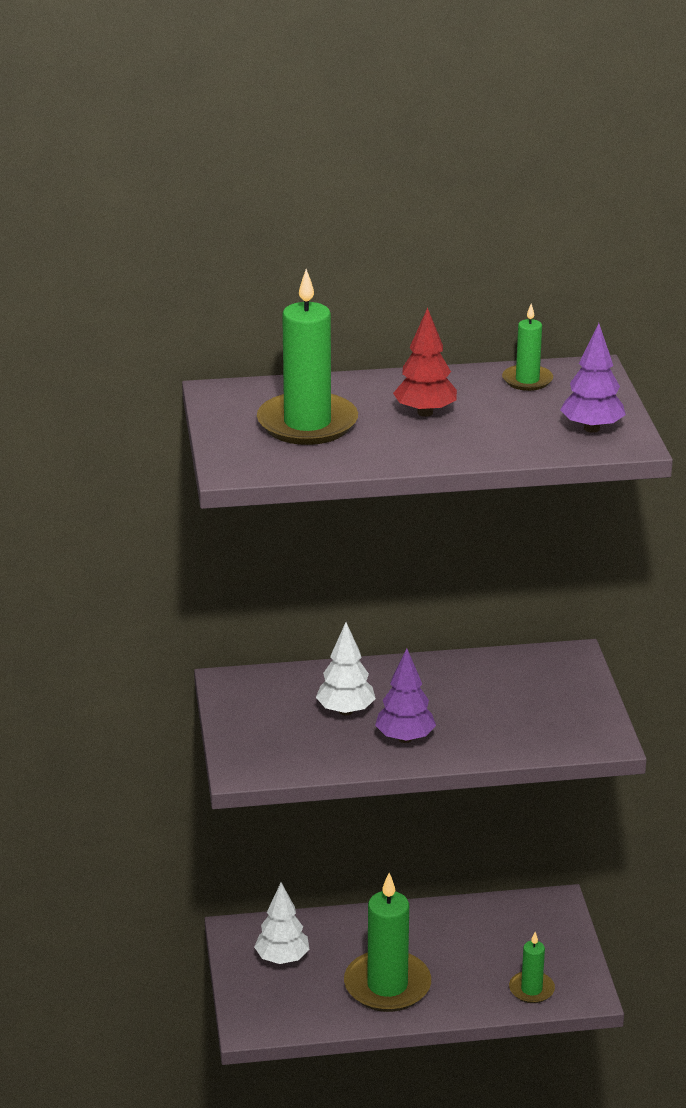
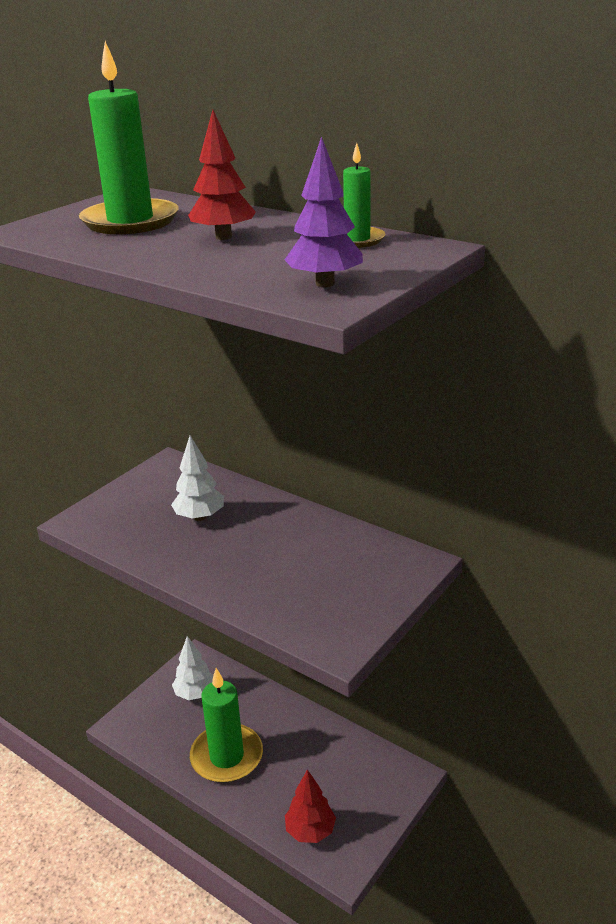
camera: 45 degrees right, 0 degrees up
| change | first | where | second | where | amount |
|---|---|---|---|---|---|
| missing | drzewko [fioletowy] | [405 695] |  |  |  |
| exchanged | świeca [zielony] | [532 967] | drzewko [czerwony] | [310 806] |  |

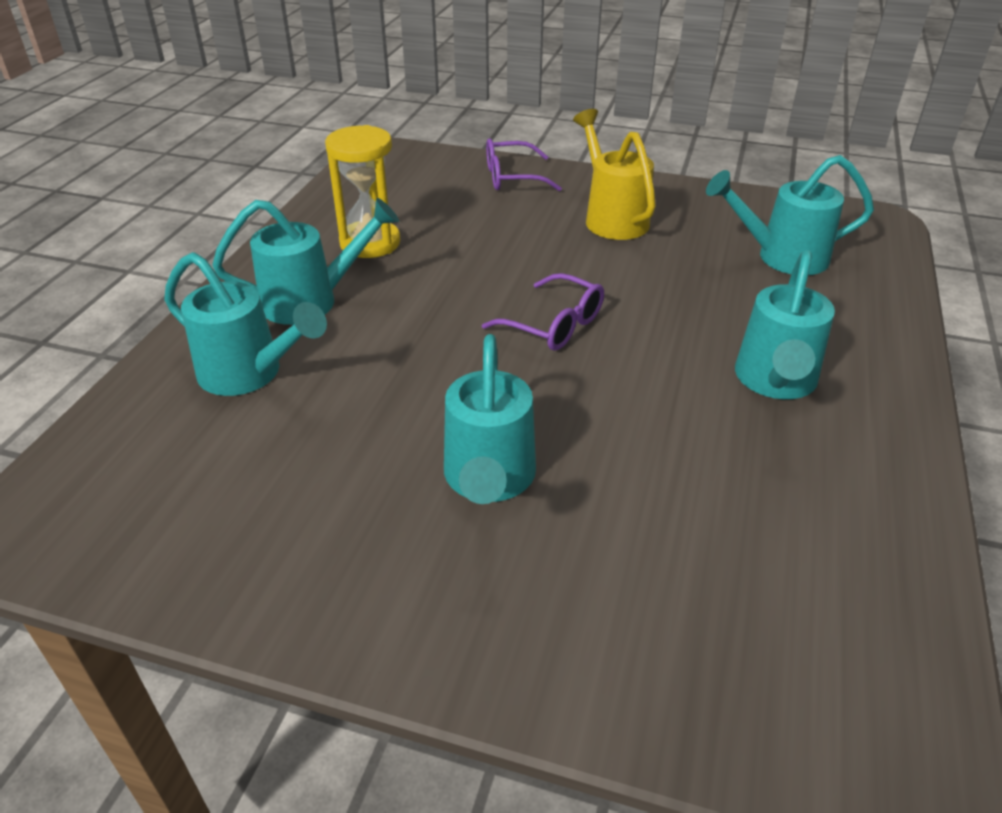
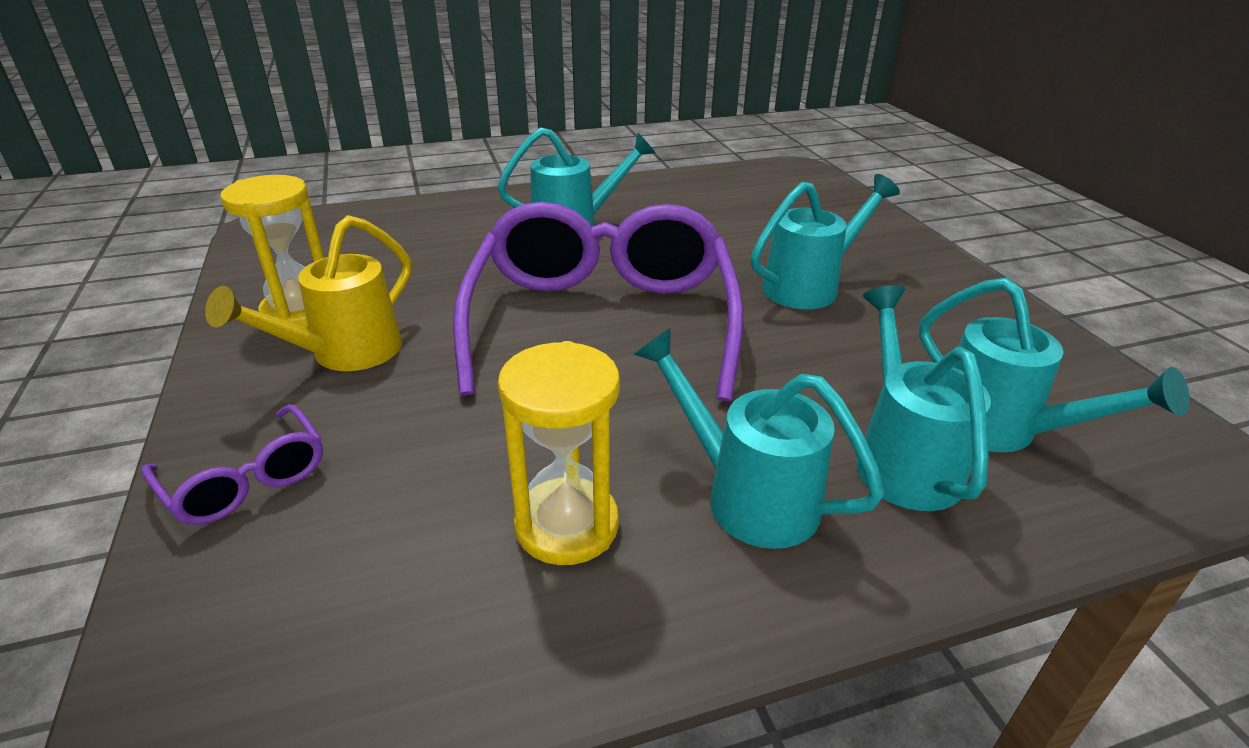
camera: 125 degrees left, 5 degrees down
| change | first | where | second | where | amount |
|---|---|---|---|---|---|
| appeared |  |  | klepsydra [żółty] | [272 251] |  |
| relocated | konewka [turkusowy] | [790 215] |  | [1054 365] |  |
| size | okulary [fioletowy] | [543 312] |  | [598 301] | x2.30 |

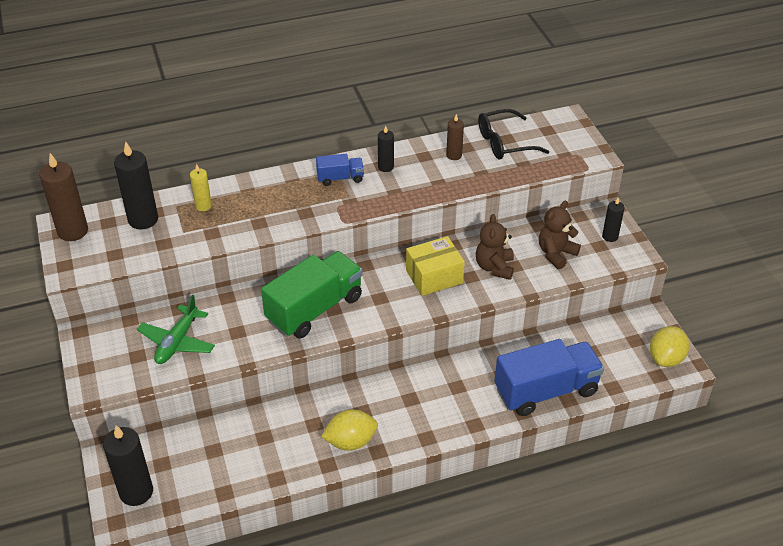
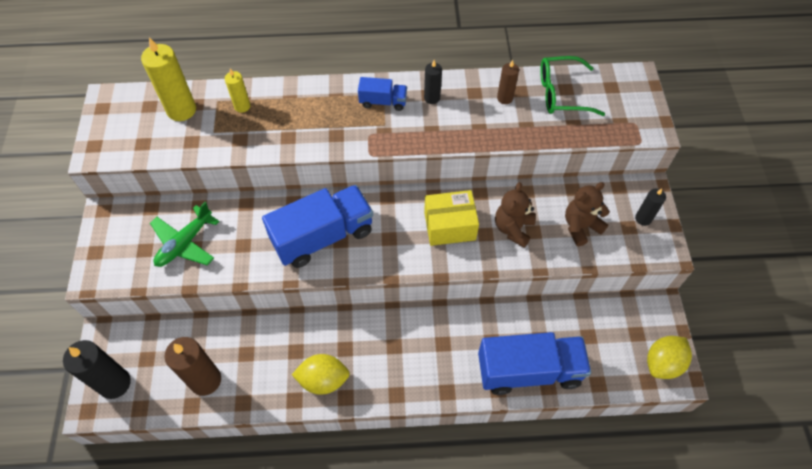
camera: 15 degrees right, 15 degrees up
| change | first | where | second | where | amount |
|---|---|---|---|---|---|
| relocated | świeca [brązowy] | [63 197] |  | [192 366] |  |
| colour | świeca [czarny] | [136 185] | świeca [żółty] | [168 79] |  |
| colour | ciężarówka [zielony] | [312 295] | ciężarówka [niebieski] | [317 226] |  |
| colour | okulary [czarny] | [513 134] | okulary [zielony] | [572 86] |  |

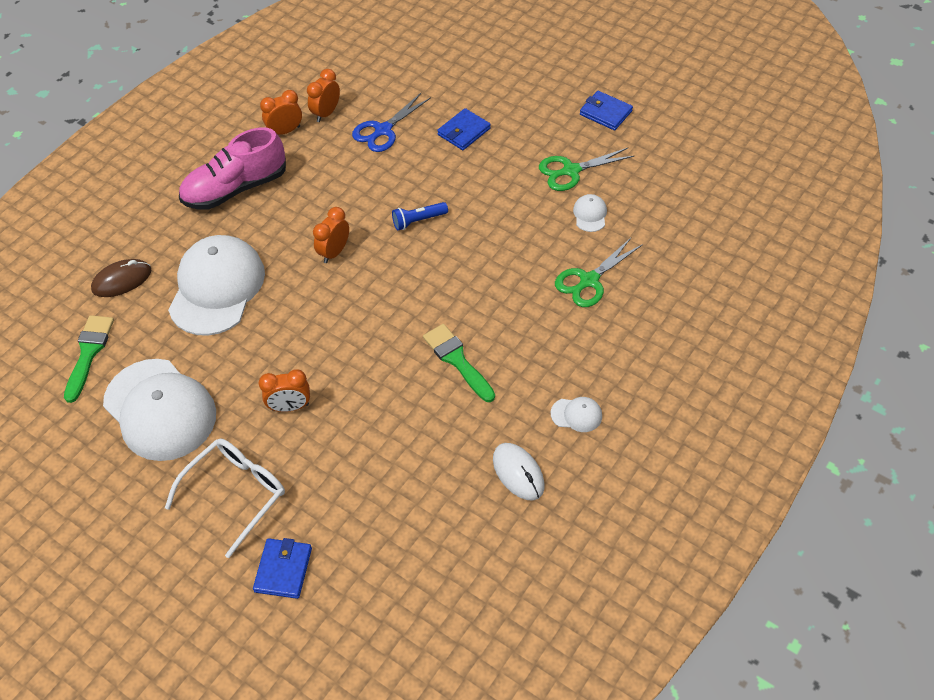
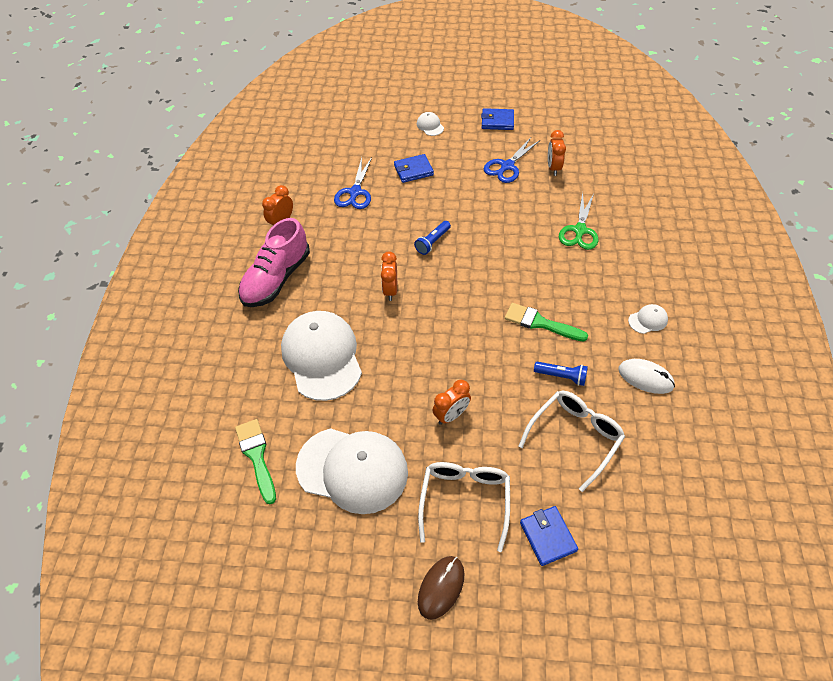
camera: 30 degrees left, 0 degrees up
| change | first | where | second | where | amount |
|---|---|---|---|---|---|
| appeared |  |  | okulary [biały] | [572 441] |  |
| appeared |  |  | latarka [niebieski] | [561 374] |  |
| relocated | myszka [brązowy] | [121 278] |  | [441 588] |  |
| relocated | budzik [pomarańczowy] | [323 95] |  | [557 153] |  |
| relocated | czapka [biały] | [590 213] |  | [430 124] |  |
| colour | nożyczki [zielony] | [586 169] | nożyczki [niebieski] | [511 160] |  |
| spun | portfel [niebieski] | [464 129] |  | [414 168] | 60 degrees clockwise |

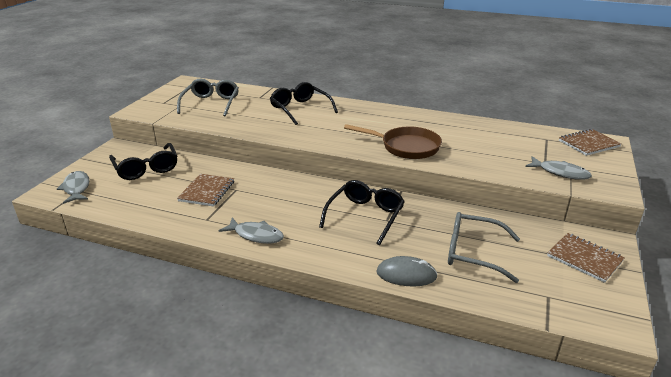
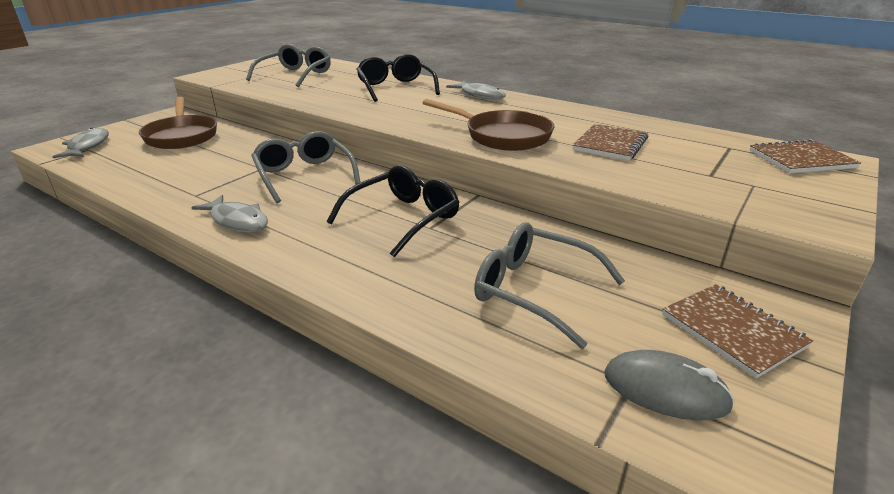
camera: 15 degrees right, 0 degrees up
| change | first | where | second | where | amount |
|---|---|---|---|---|---|
| appeared |  |  | okulary [szary] | [306 167] |  |
| relocated | zeszyt [brązowy] | [205 190] |  | [610 142] |  |
| relocated | myszka [szary] | [407 271] |  | [669 385] |  |
| relocated | ryba [szary] | [558 168] |  | [476 90] |  |
| exchanged | okulary [czarny] | [143 161] | patelnia [brązowy] | [178 123] |  |

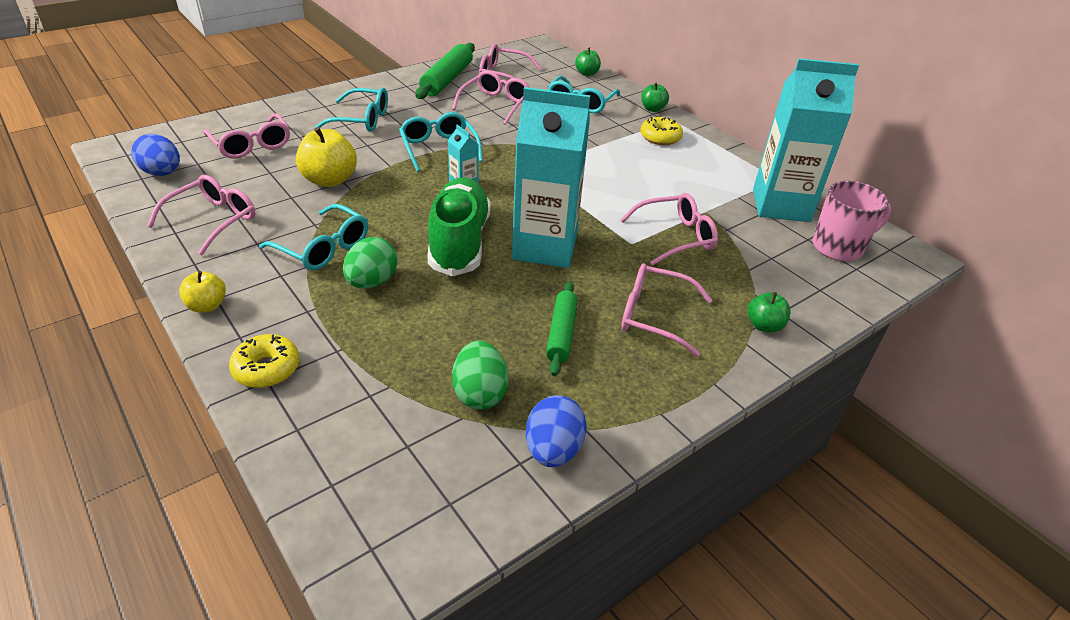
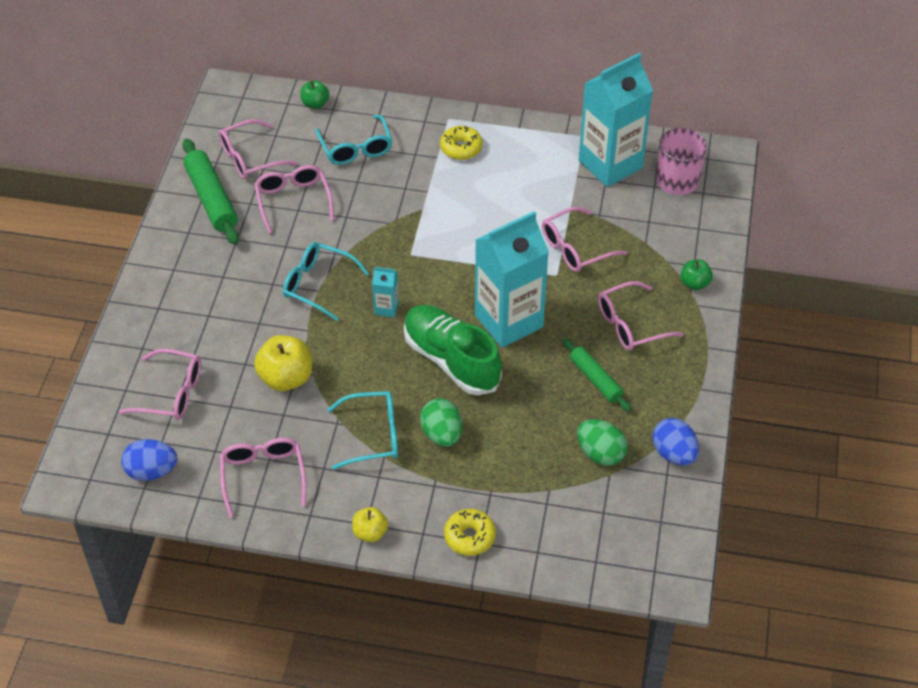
camera: 40 degrees left, 10 degrees up
| change | first | where | second | where | amount |
|---|---|---|---|---|---|
| missing | okulary [turkusowy] | [351 110] |  |  |  |
| missing | jabłko [zielony] | [655 97] |  |  |  |
| spun | okulary [różowy] | [669 229] |  | [584 239] | 150 degrees counterclockwise |

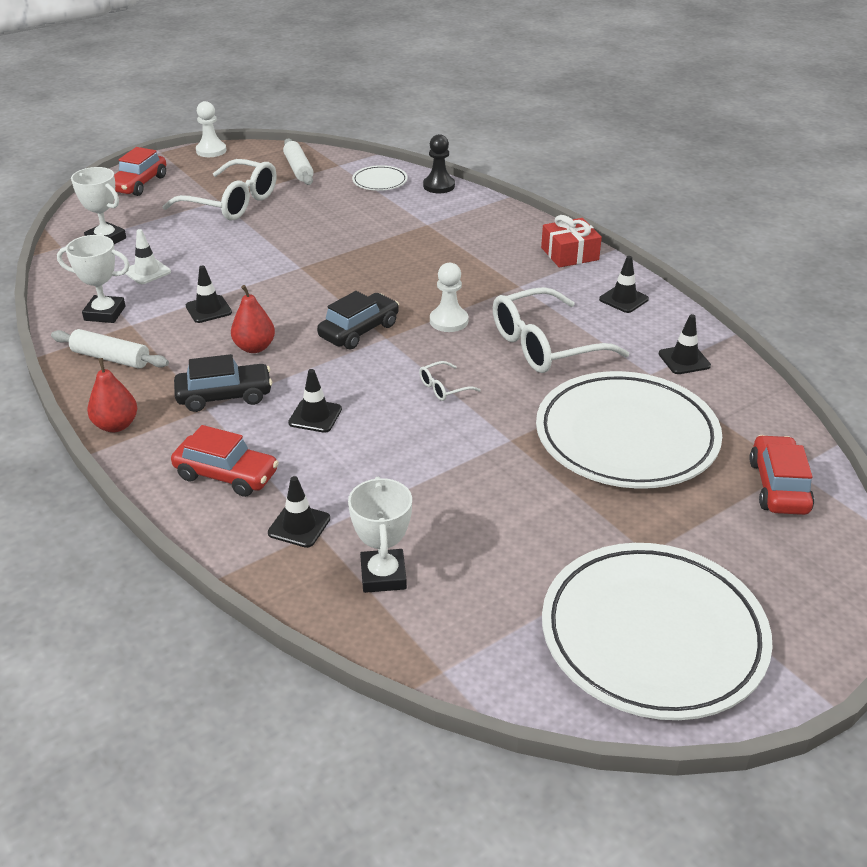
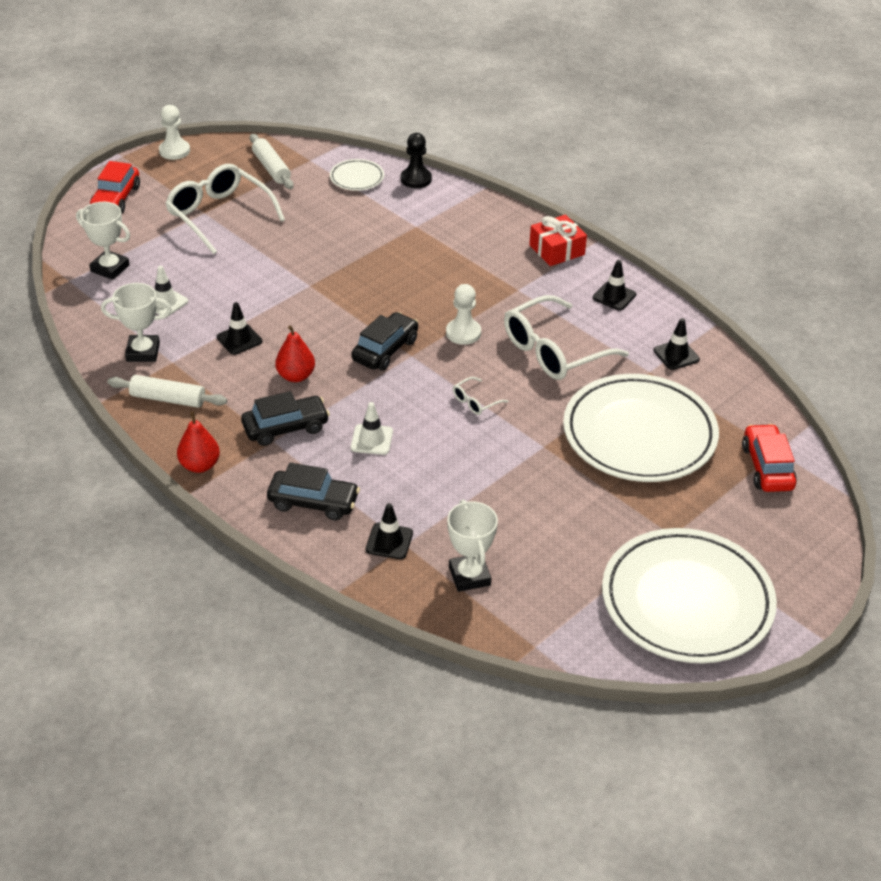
camera: 10 degrees left, 5 degrees up
| change | first | where | second | where | amount |
|---|---|---|---|---|---|
| colour | samochód [czerwony] | [225 461] | samochód [czarny] | [313 491] |  |
| colour | pachołek [czarny] | [315 401] | pachołek [biały] | [372 428] |  |
| spun | okulary [biały] | [219 189] |  | [225 209] | 150 degrees counterclockwise |

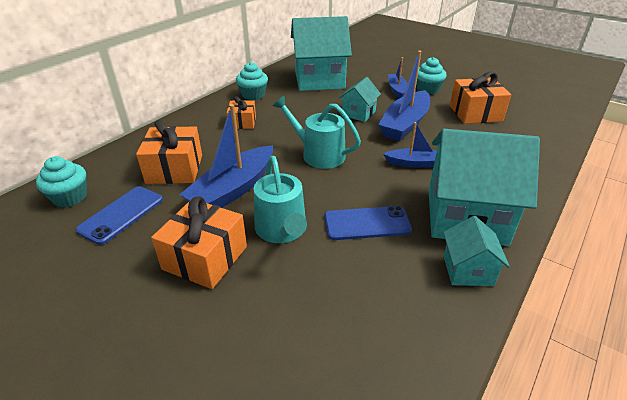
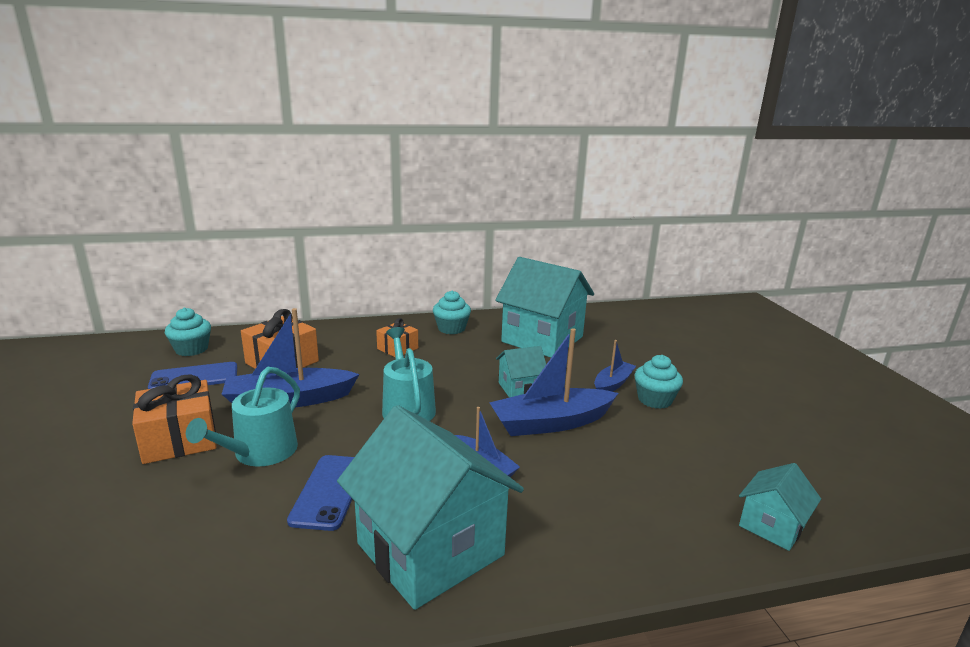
camera: 40 degrees right, 15 degrees down
| change | first | where | second | where | amount |
|---|---|---|---|---|---|
| missing | prezent [pomarańczowy] | [480 98] |  |  |  |
| relocated | domek [turkusowy] | [476 251] |  | [780 507] |  |
| spun | telefon [niebieski] | [368 223] |  | [320 493] | 60 degrees clockwise |

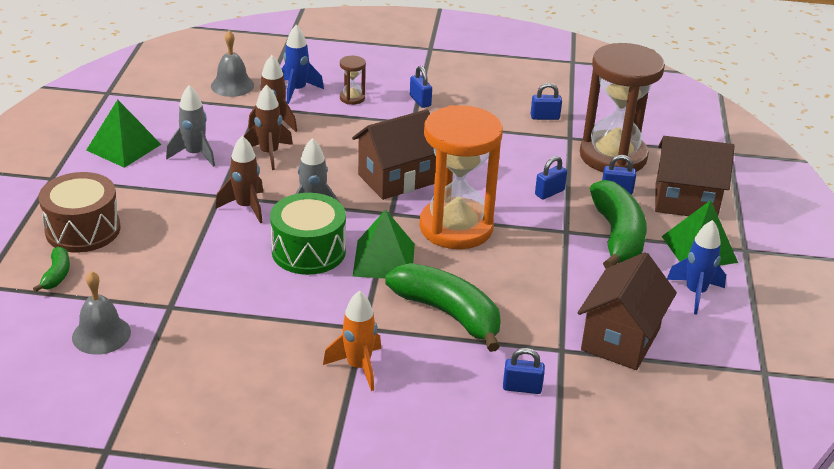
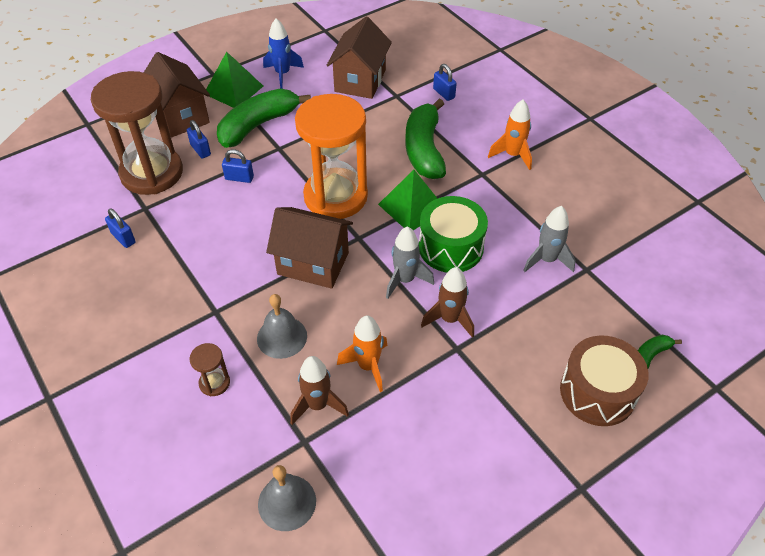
camera: 130 degrees left, 15 degrees up
| change | first | where | second | where | amount |
|---|---|---|---|---|---|
| missing | piramida [zielony] | [123 134] |  |  |  |
| missing | rakieta [niebieski] | [303 64] |  |  |  |
| missing | kłódka [niebieski] | [421 87] |  |  |  |
| relocated | dzwonek [szary] | [101 313] |  | [282 326] |  |
| relocated | rakieta [szary] | [190 126] |  | [549 239] |  |
| colour | rakieta [brązowy] | [268 127] | rakieta [pomarańczowy] | [362 354] |  |
| spun | domek [brązowy] | [627 311] |  | [359 57] | 60 degrees counterclockwise |

